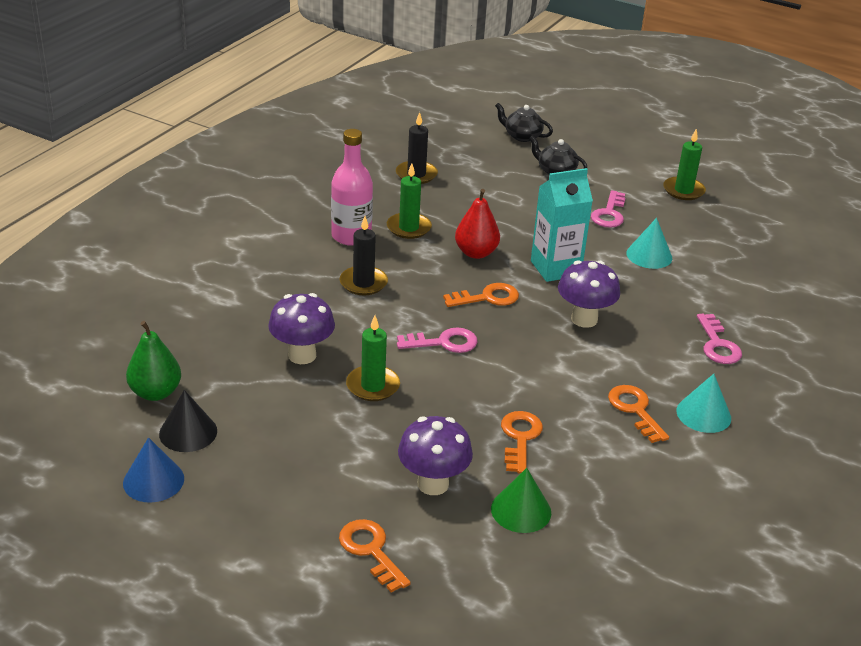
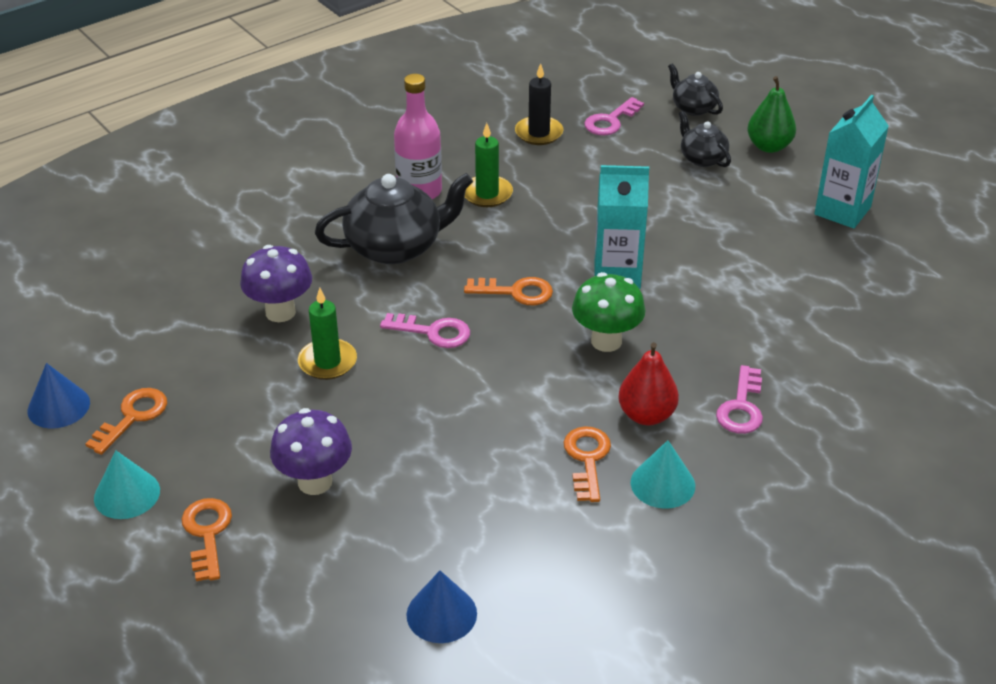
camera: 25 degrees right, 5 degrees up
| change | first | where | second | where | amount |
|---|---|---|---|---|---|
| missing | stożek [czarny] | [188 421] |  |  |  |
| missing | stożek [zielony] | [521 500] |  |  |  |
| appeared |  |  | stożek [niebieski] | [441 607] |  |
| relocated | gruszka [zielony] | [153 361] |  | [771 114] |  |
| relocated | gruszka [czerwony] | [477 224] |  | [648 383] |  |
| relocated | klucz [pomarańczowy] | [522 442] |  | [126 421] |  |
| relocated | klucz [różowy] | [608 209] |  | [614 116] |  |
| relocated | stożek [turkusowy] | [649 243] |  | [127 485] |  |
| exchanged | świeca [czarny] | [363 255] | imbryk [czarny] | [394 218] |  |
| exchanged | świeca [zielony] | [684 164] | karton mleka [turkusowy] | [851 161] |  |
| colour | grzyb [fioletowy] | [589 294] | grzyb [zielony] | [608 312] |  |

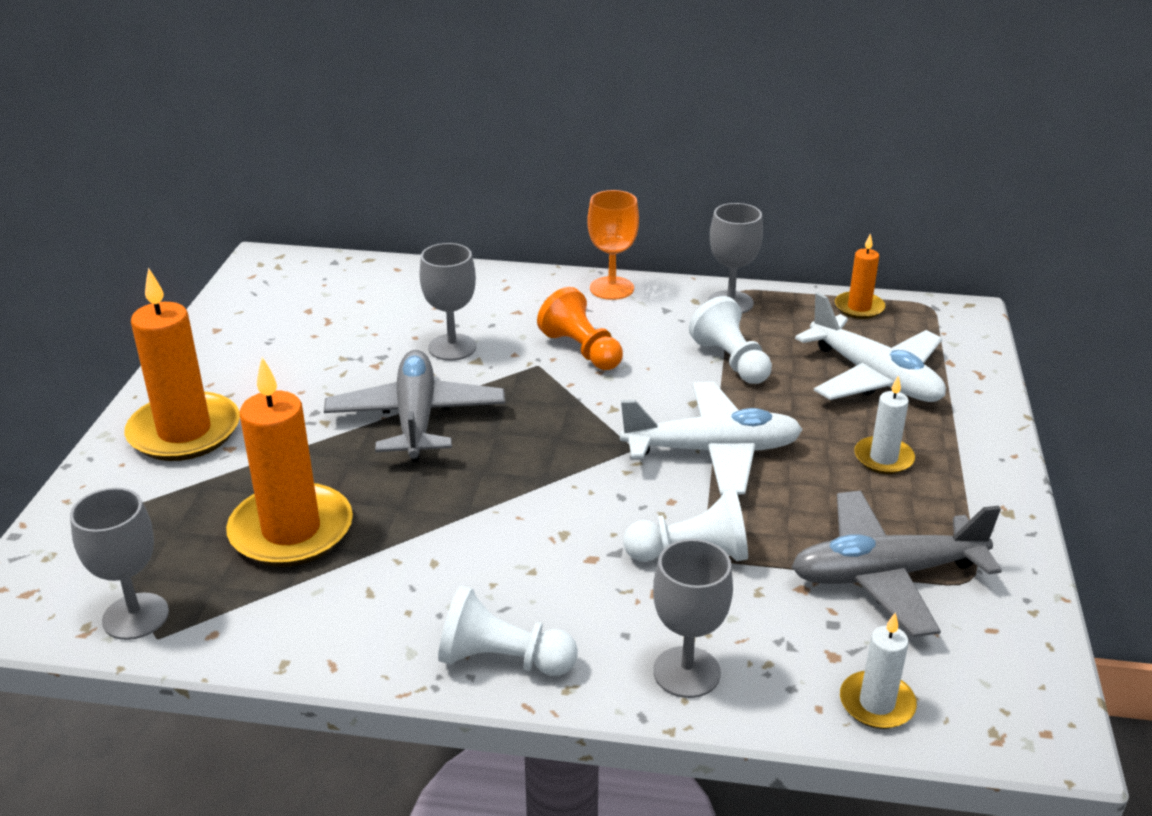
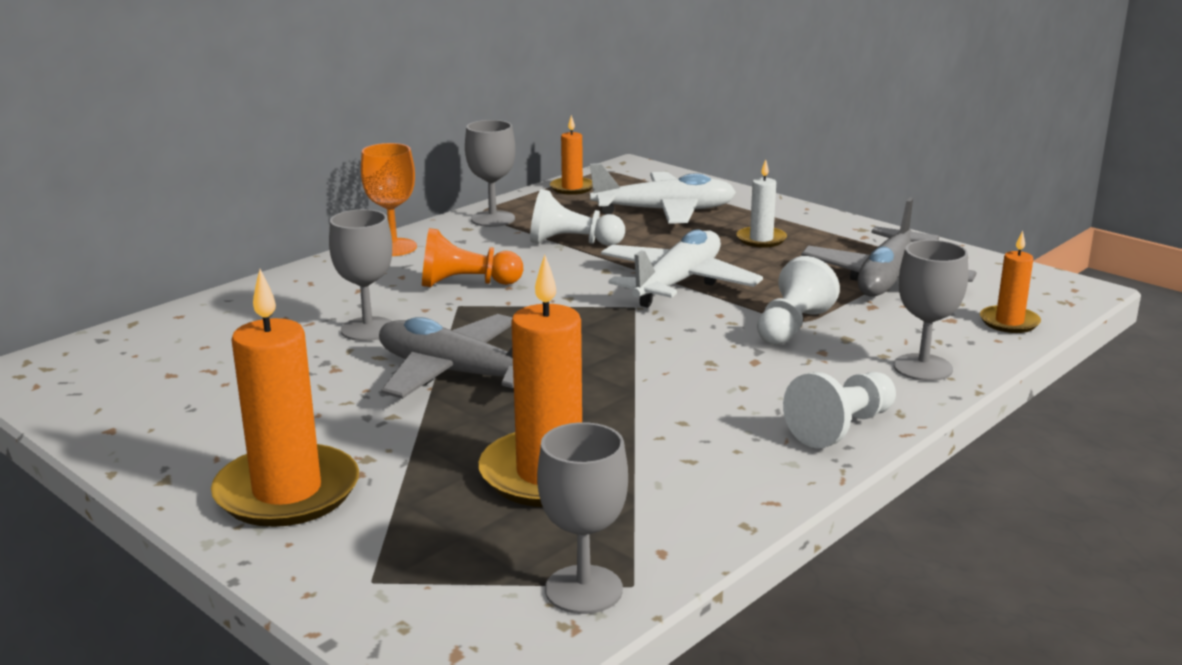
camera: 55 degrees left, 10 degrees down
| change | first | where | second | where | amount |
|---|---|---|---|---|---|
| colour | świeca [biały] | [878 671] | świeca [pomarańczowy] | [1010 282] |  |

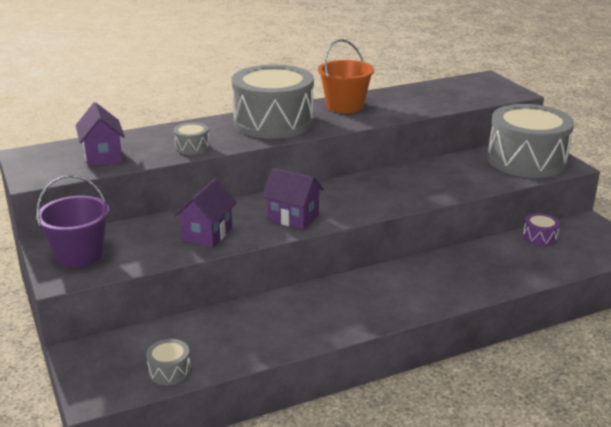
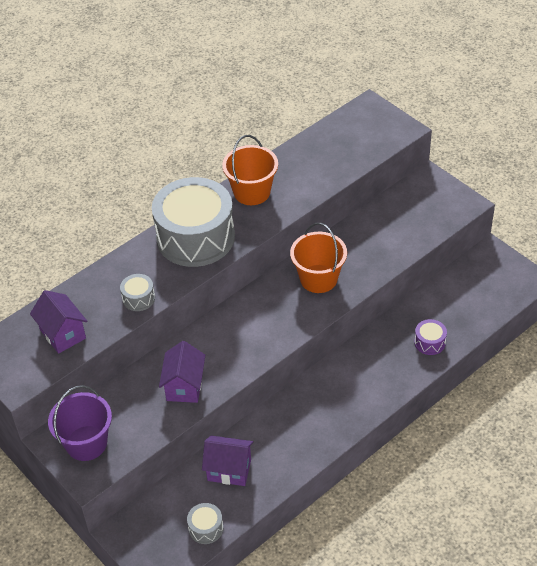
camera: 15 degrees left, 20 degrees up
| change | first | where | second | where | amount |
|---|---|---|---|---|---|
| missing | bęben [szary] | [530 141] |  |  |  |
| appeared |  |  | wiadro [pomarańczowy] | [318 258] |  |
| relocated | domek [fioletowy] | [293 199] |  | [227 460] |  |
| relocated | bęben [fioletowy] | [541 229] |  | [430 337] |  |

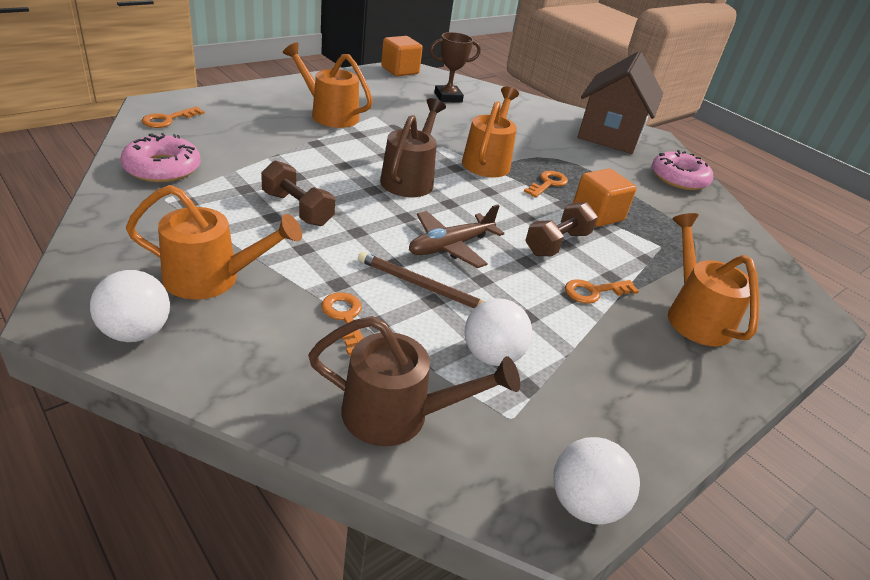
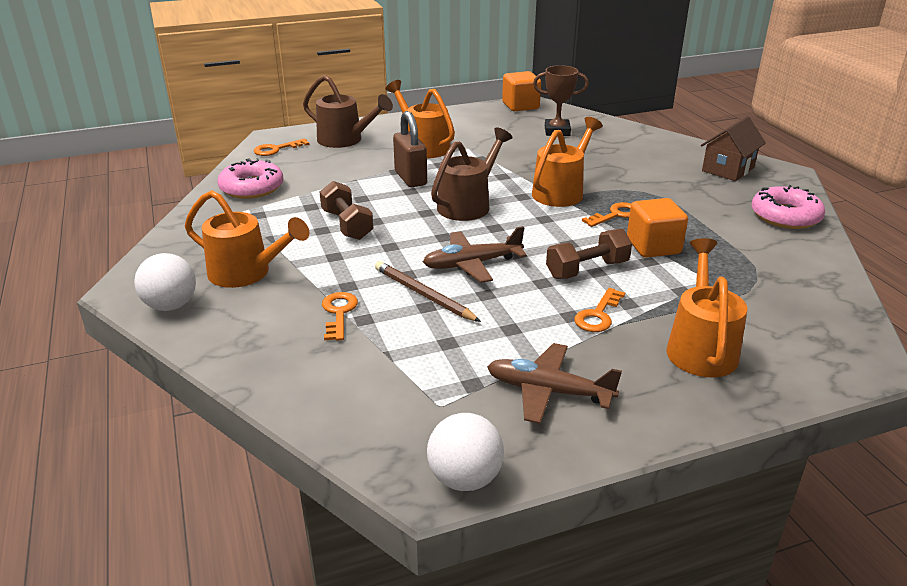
camera: 25 degrees right, 5 degrees down
| change | first | where | second | where | amount |
|---|---|---|---|---|---|
| missing | piłka [biały] | [498 332] |  |  |  |
| appeared |  |  | kłódka [brązowy] | [410 149] |  |
| appeared |  |  | samolot [brązowy] | [554 383] |  |
| relocated | konewka [brązowy] | [414 381] |  | [348 111] |  |
| spun | klucz [pomarańczowy] | [602 291] |  | [599 310] | 60 degrees counterclockwise |
| size | domek [brązowy] | [620 102] |  | [733 148] | x0.59 |

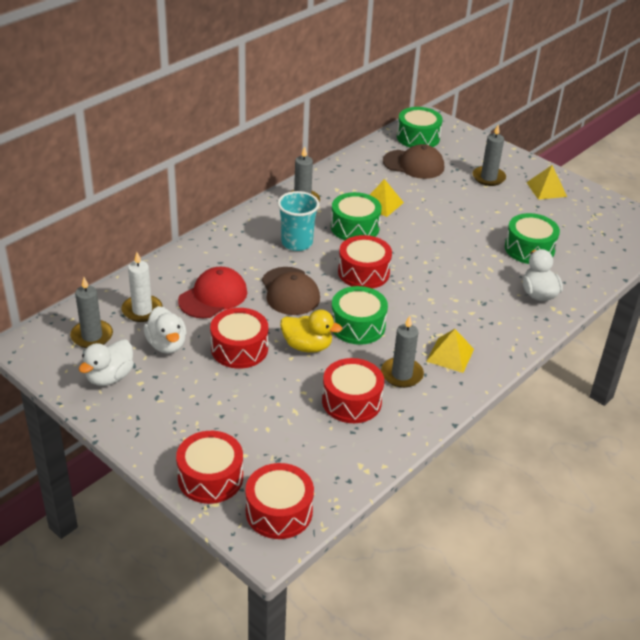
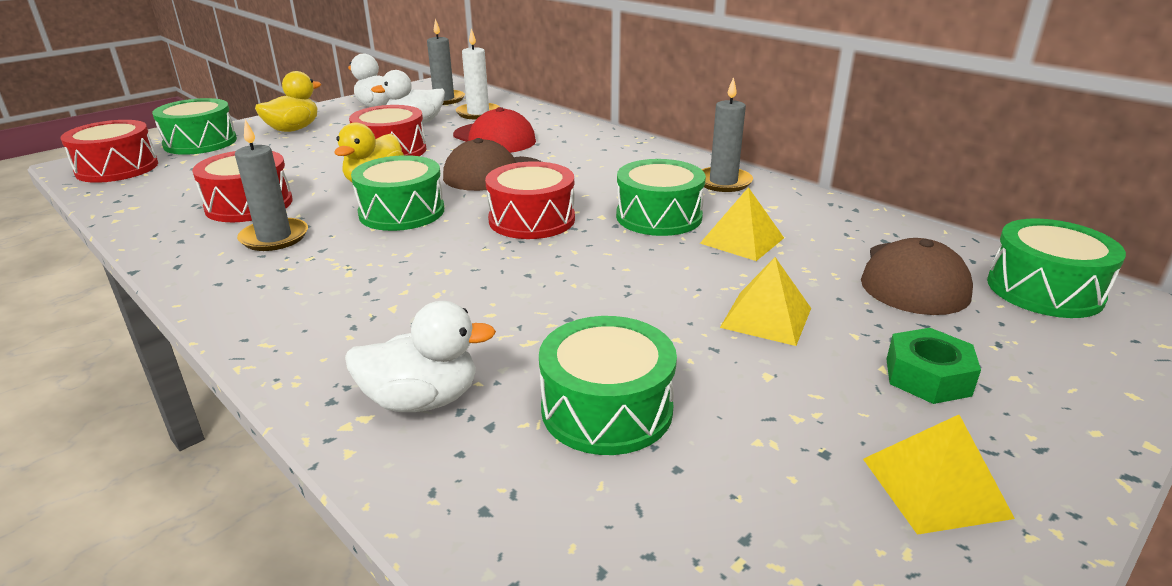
camera: 95 degrees right, 10 degrees down
| change | first | where | second | where | amount |
|---|---|---|---|---|---|
| missing | szklanka [turkusowy] | [298 221] |  |  |  |
| appeared |  |  | kaczka [żółty] | [288 101] |  |
| relocated | piramida [żółty] | [450 351] |  | [765 301] |  |
| exchanged | świeca [szary] | [489 155] | nakrętka [zielony] | [933 366] |  |
| colour | bęben [czerwony] | [209 467] | bęben [zielony] | [194 126] |  |

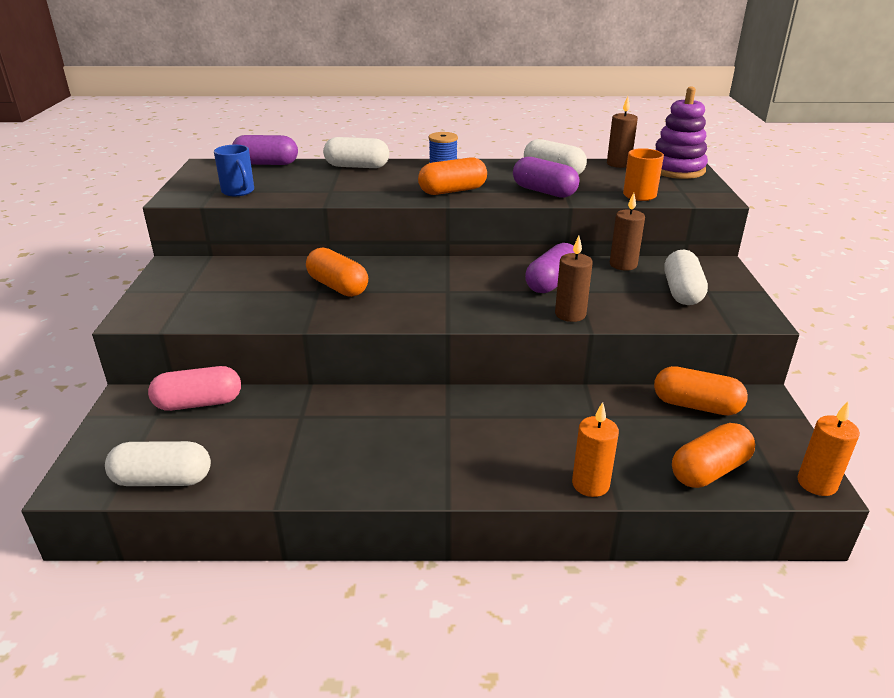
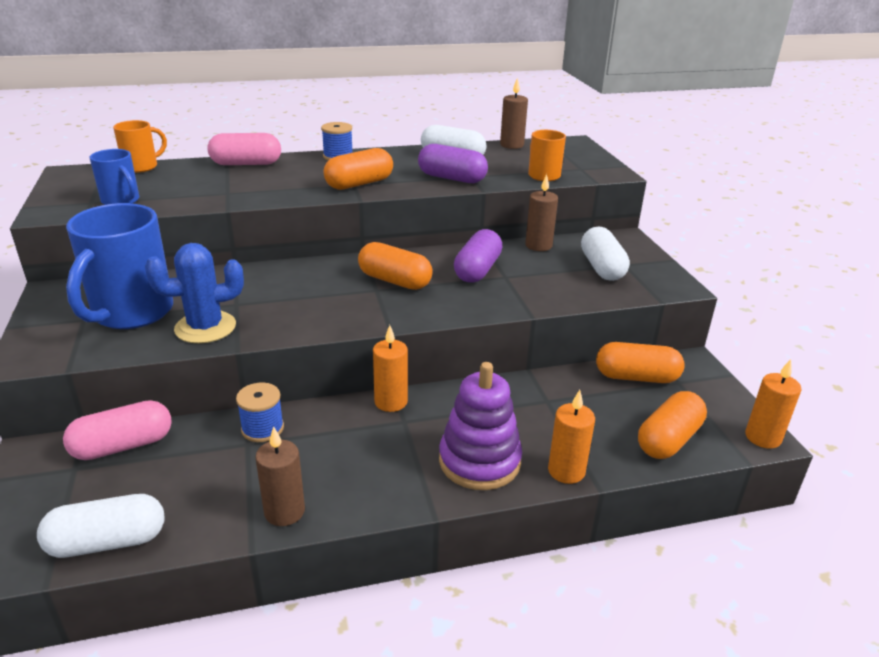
camera: 15 degrees left, 0 degrees up
| change | first | where | second | where | amount |
|---|---|---|---|---|---|
| appeared |  |  | kubek [niebieski] | [119 266] |  |
| appeared |  |  | kaktus [niebieski] | [194 293] |  |
| appeared |  |  | szpulka [niebieski] | [260 412] |  |
| appeared |  |  | świeca [pomarańczowy] | [390 368] |  |
| relocated | kapsułka [pomarańczowy] | [337 272] |  | [395 266] |  |
| relocated | świeca [brązowy] | [574 279] |  | [280 476] |  |
| relocated | zabawka nakładanka [fioletowy] | [681 133] |  | [480 426] |  |
| exchanged | kapsułka [fioletowy] | [265 150] | kubek [pomarańczowy] | [140 146] |  |
| colour | kapsułka [biały] | [356 152] | kapsułka [różowy] | [244 149] |  |

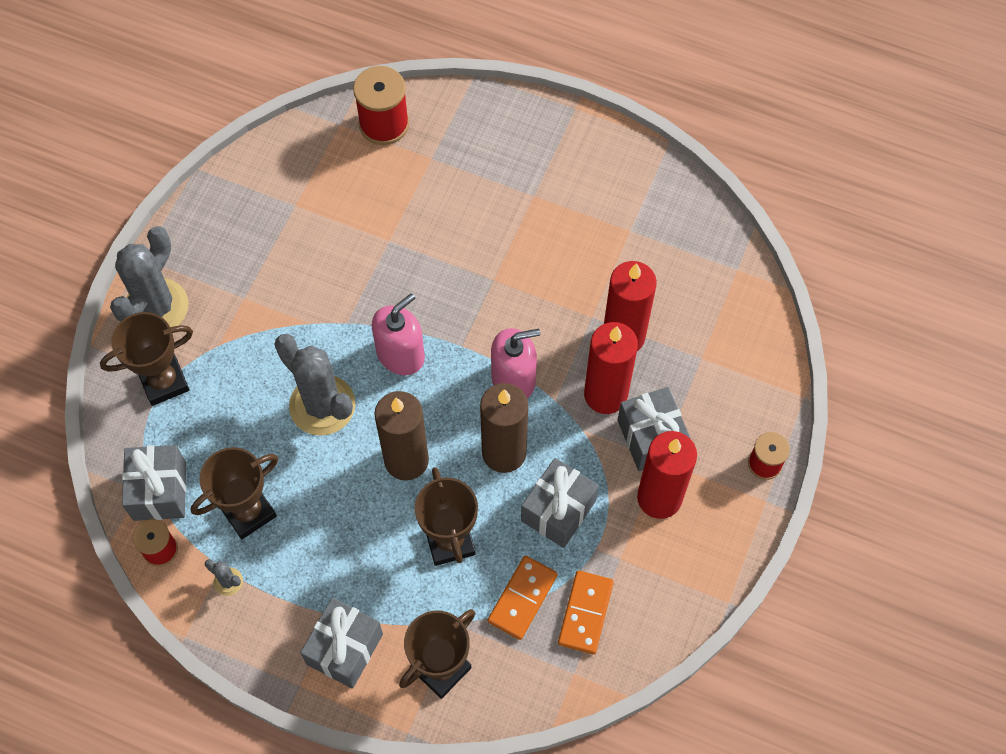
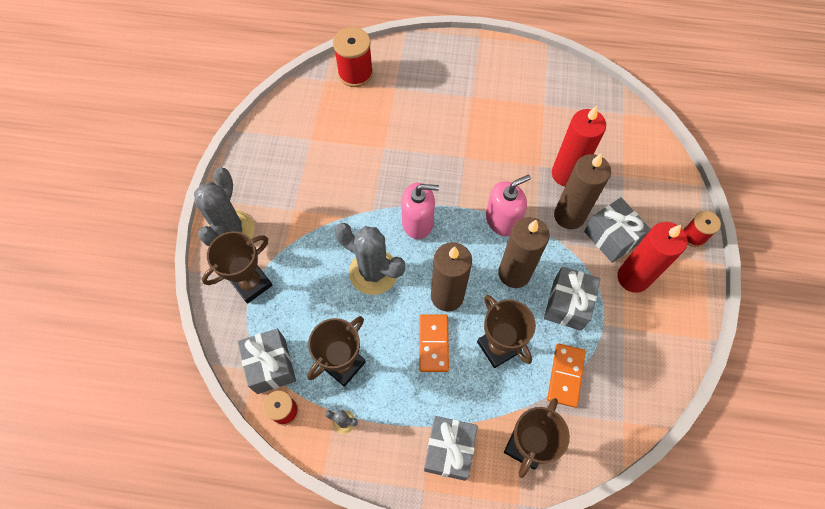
camera: 15 degrees left, 0 degrees up
| change | first | where | second | where | amount |
|---|---|---|---|---|---|
| relocated | kostka domina [pomarańczowy] | [586 612] |  | [434 343] |  |
| colour | świeca [czerwony] | [611 368] | świeca [brązowy] | [582 191] |  |
| spun | dozownik mydła [różowy] | [398 334] |  | [420 211] | 60 degrees clockwise |

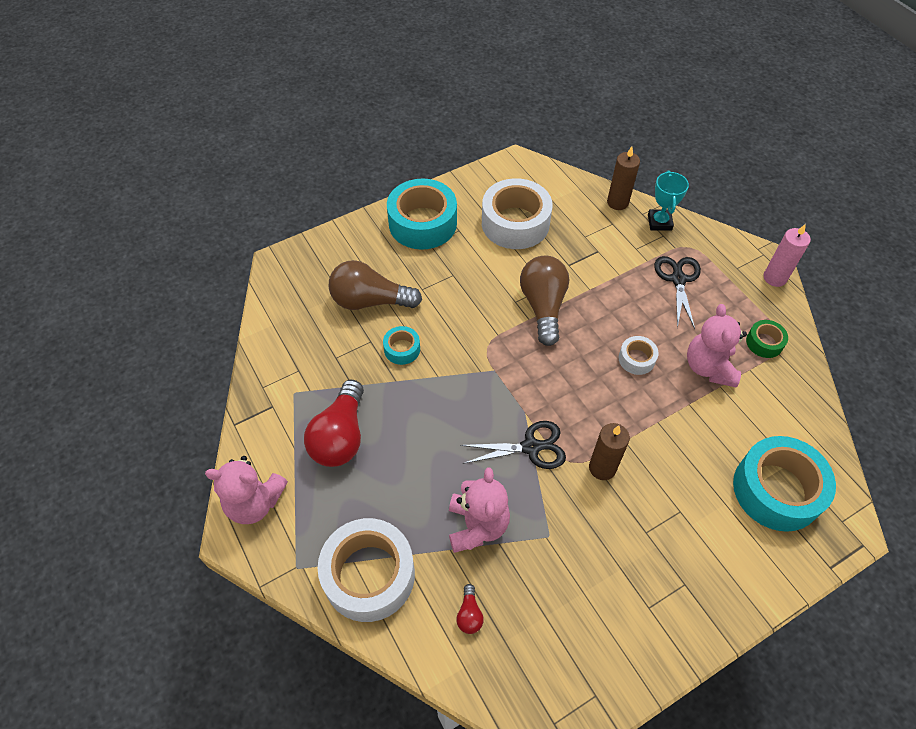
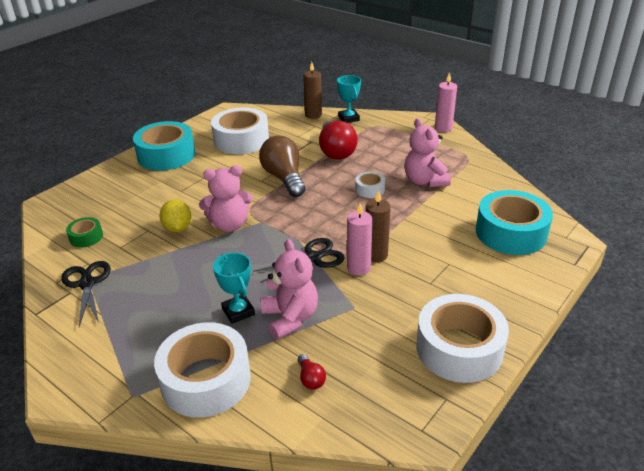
camera: 20 degrees left, 20 degrees down
| change | first | where | second | where | amount |
|---|---|---|---|---|---|
| missing | żarówka [brązowy] | [375 285] |  |  |  |
| appeared |  |  | puchar [turkusowy] | [234 288] |  |
| appeared |  |  | świeca [różowy] | [360 239] |  |
| appeared |  |  | taśma klejąca [biały] | [462 338] |  |
| relocated | miś [różowy] | [246 490] |  | [226 198] |  |
| relocated | żarówka [czerwony] | [334 423] |  | [338 140] |  |
| relocated | nożyczki [czarny] | [677 292] |  | [86 294] |  |
| relocated | taśma klejąca [zielony] | [767 339] |  | [84 232] |  |
| exchanged | taśma klejąca [turkusowy] | [401 345] | cytryna [żółty] | [175 215] |  |

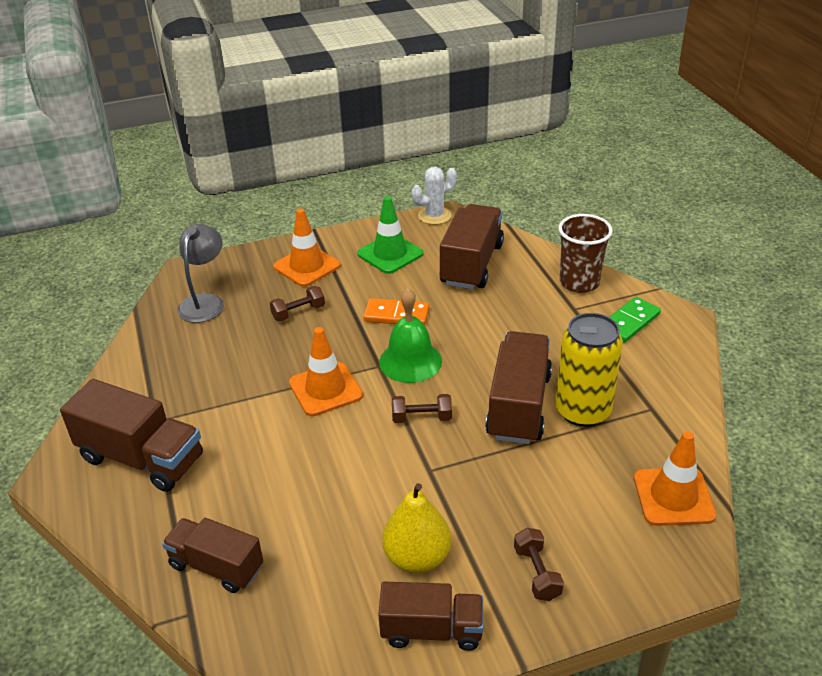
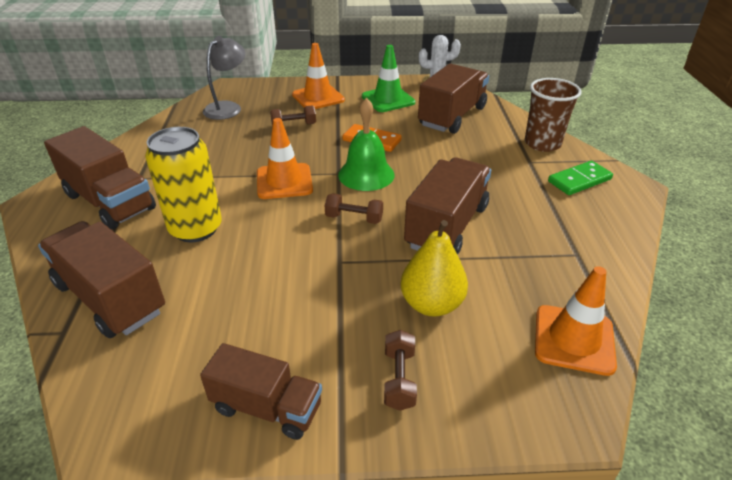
camera: 15 degrees right, 0 degrees up
| change | first | where | second | where | amount |
|---|---|---|---|---|---|
| relocated | gruszka [żółty] | [416 528] |  | [434 268] |  |
| relocated | puszka [żółty] | [589 370] |  | [183 184] |  |
| size | ciężarówka [brązowy] | [212 555] |  | [101 279] | x1.52 |

